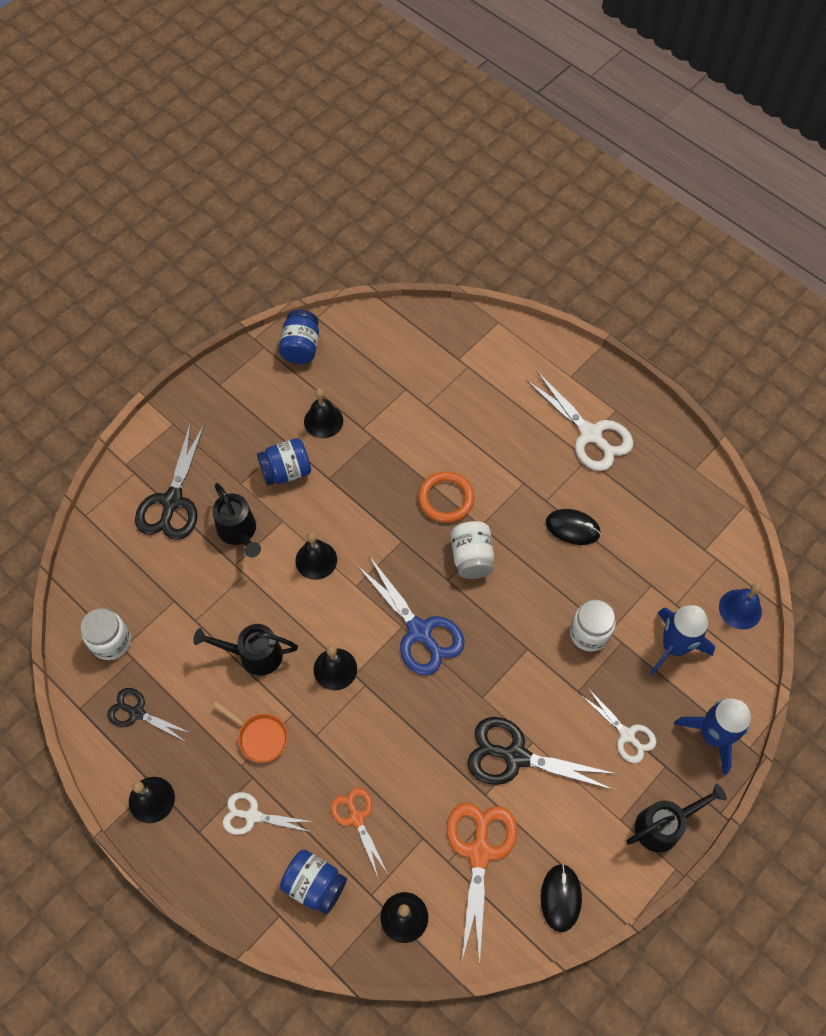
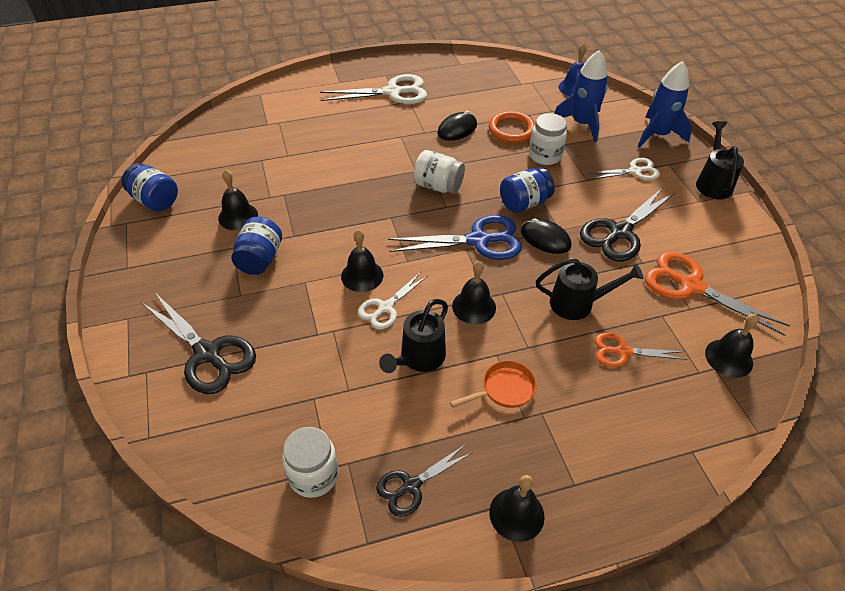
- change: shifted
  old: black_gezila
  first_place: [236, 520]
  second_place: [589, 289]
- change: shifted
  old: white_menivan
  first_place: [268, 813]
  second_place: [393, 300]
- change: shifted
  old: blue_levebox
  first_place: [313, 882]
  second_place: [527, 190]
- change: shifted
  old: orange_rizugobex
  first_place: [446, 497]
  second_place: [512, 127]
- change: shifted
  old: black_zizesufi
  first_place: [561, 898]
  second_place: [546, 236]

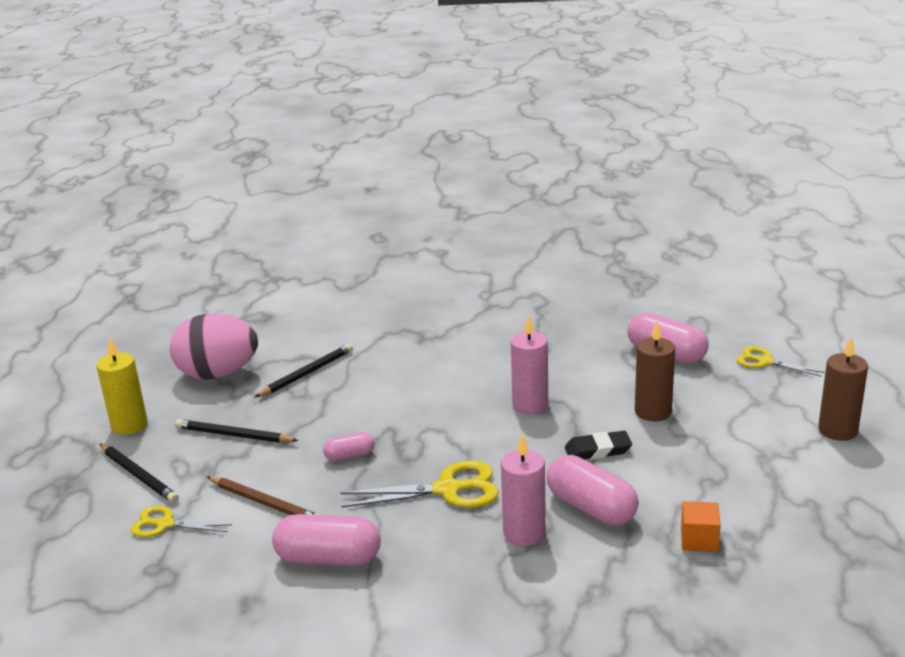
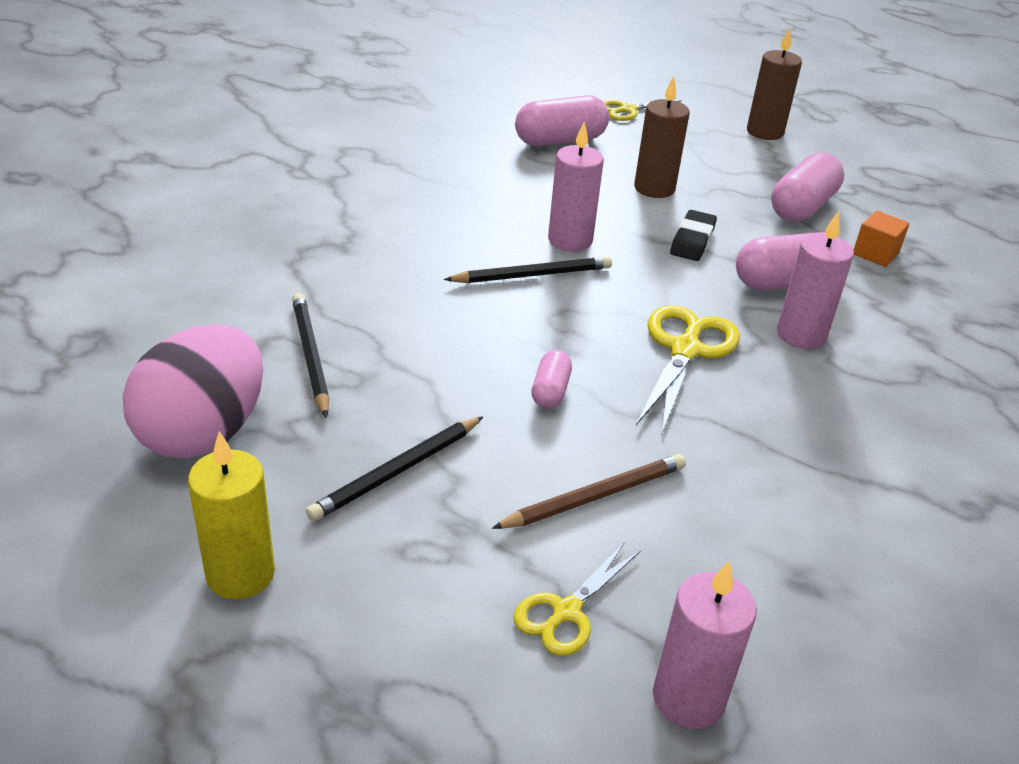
- change: new
  new: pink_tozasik
  second_place: [705, 644]
- change: shifted
  old: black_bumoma
  first_place: [139, 473]
  second_place: [528, 269]
- change: shifted
  old: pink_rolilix
  first_place: [326, 540]
  second_place: [807, 187]

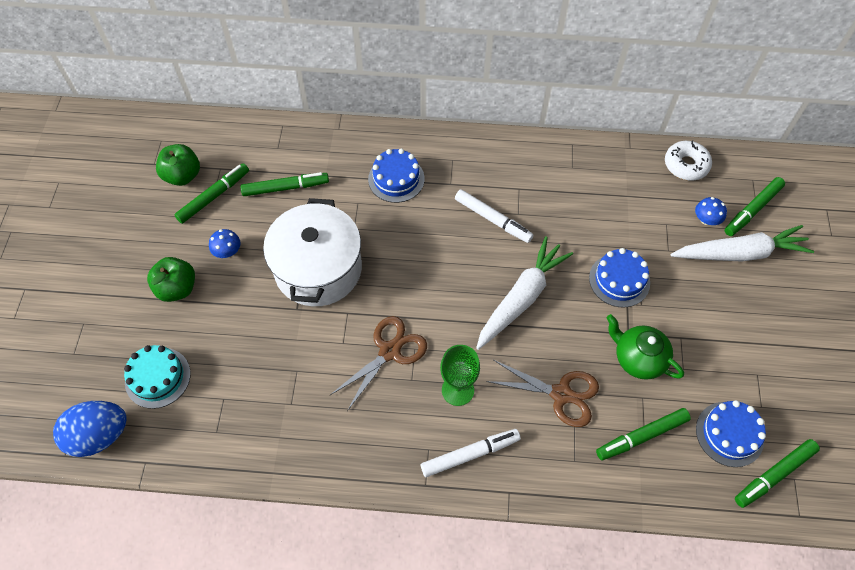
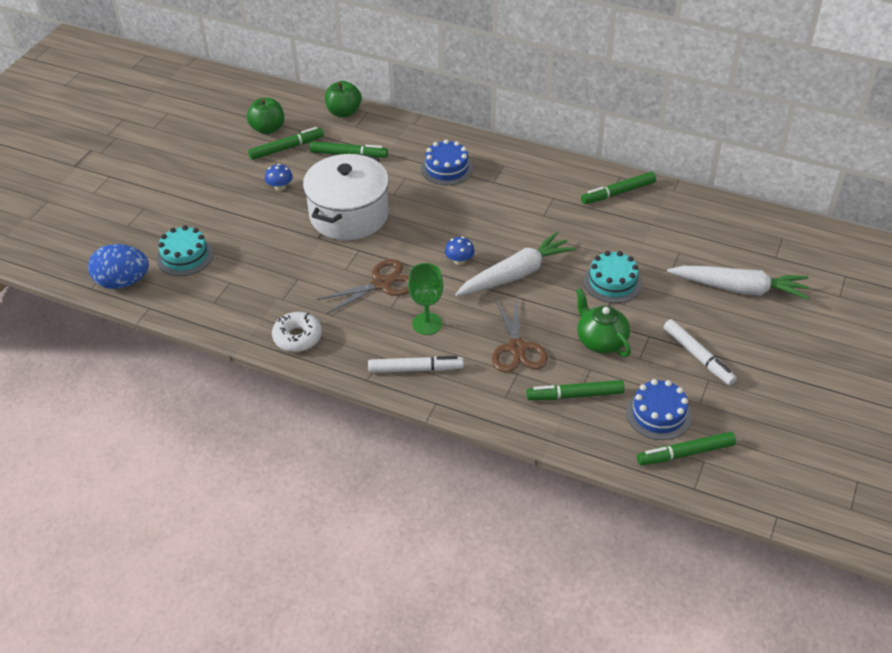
- change: shifted
  old: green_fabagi
  first_place: [171, 279]
  second_place: [343, 99]
- change: shifted
  old: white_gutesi
  first_place: [494, 216]
  second_place: [700, 352]
- change: shifted
  old: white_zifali
  first_place: [688, 160]
  second_place: [297, 332]
- change: shifted
  old: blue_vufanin
  first_place: [711, 211]
  second_place: [460, 251]
- change: shifted
  old: green_gutesi
  first_place: [754, 206]
  second_place: [618, 188]
- change: repainted
  old: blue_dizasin
  new: turquoise_dizasin
  first_place: [619, 278]
  second_place: [613, 277]
- change: rotated
  old: brown_menivan
  first_place: [542, 393]
  second_place: [520, 336]
  degrees: 45

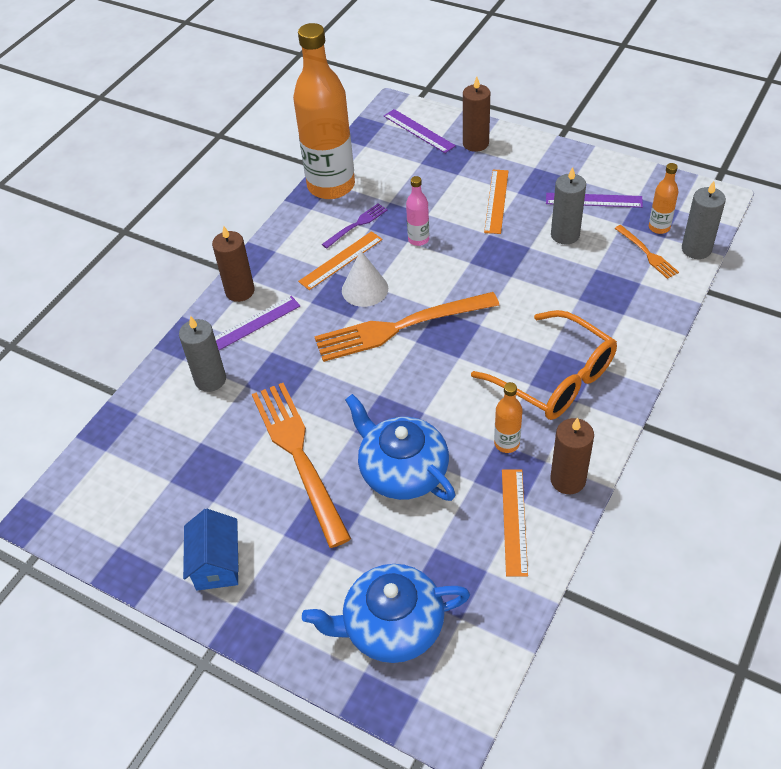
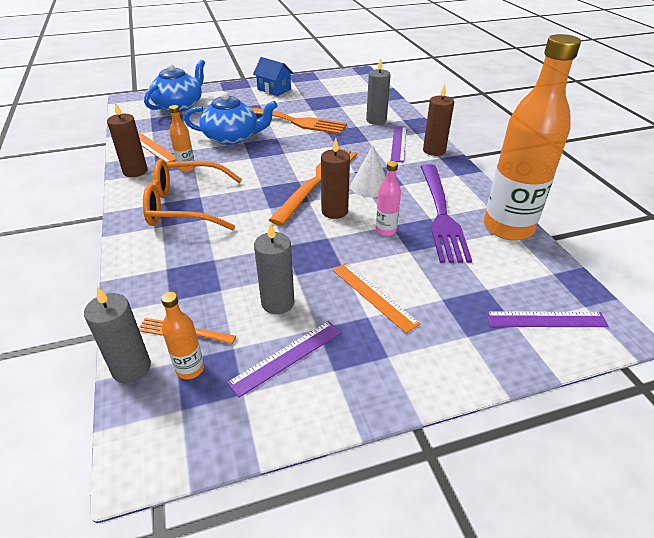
- change: gone
  old: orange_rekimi
  first_place: [340, 260]
- change: shifted
  old: brown_tozasik
  first_place: [476, 114]
  second_place: [335, 178]
- change: scaled
  old: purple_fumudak
  first_place: [355, 226]
  second_place: [446, 213]
  factor: 2.14

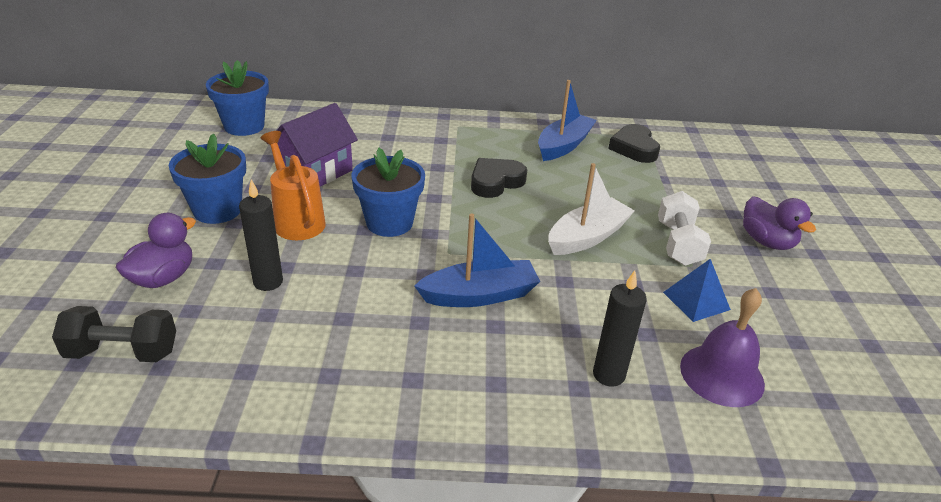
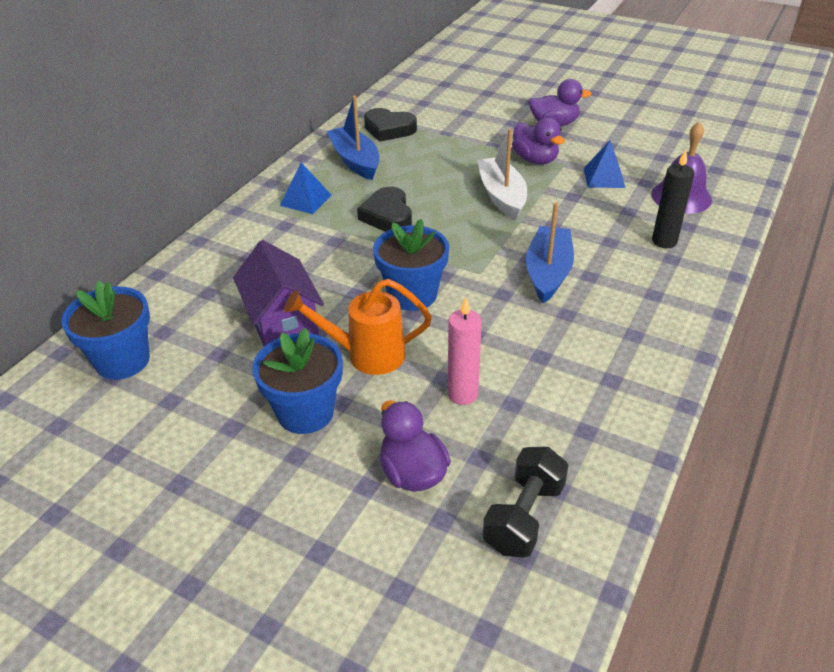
- change: new
  new: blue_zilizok
  second_place: [305, 188]
- change: swapped
  old: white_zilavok
  new: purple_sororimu
  first_place: [684, 228]
  second_place: [538, 141]
- change: repainted
  old: black_tozasik
  new: pink_tozasik
  first_place: [261, 235]
  second_place: [465, 351]

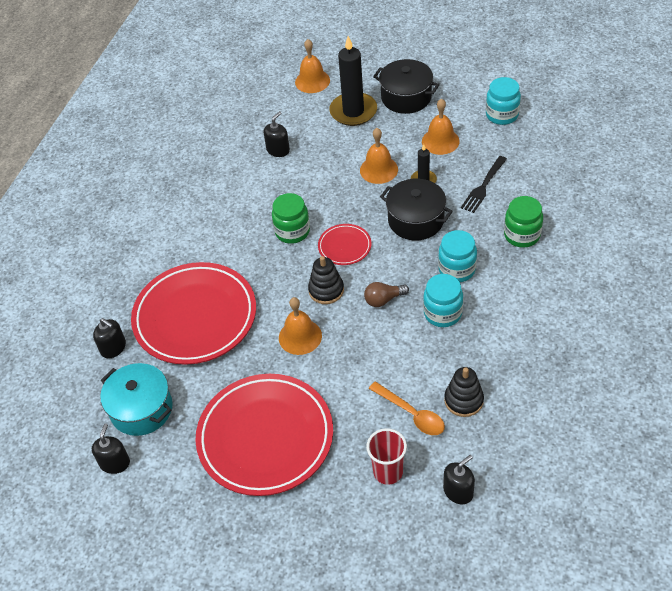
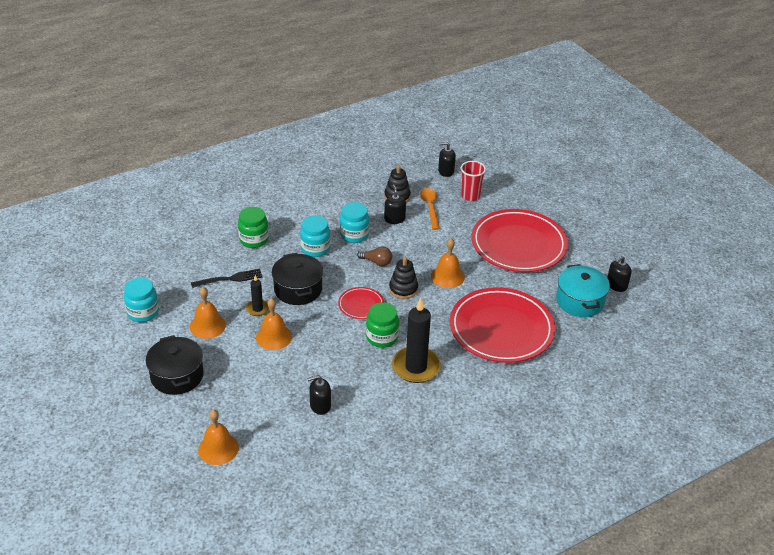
- change: shifted
  old: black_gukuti
  first_place: [109, 338]
  second_place: [395, 204]
- change: shifted
  old: black_tozasik
  first_place: [353, 81]
  second_place: [416, 340]

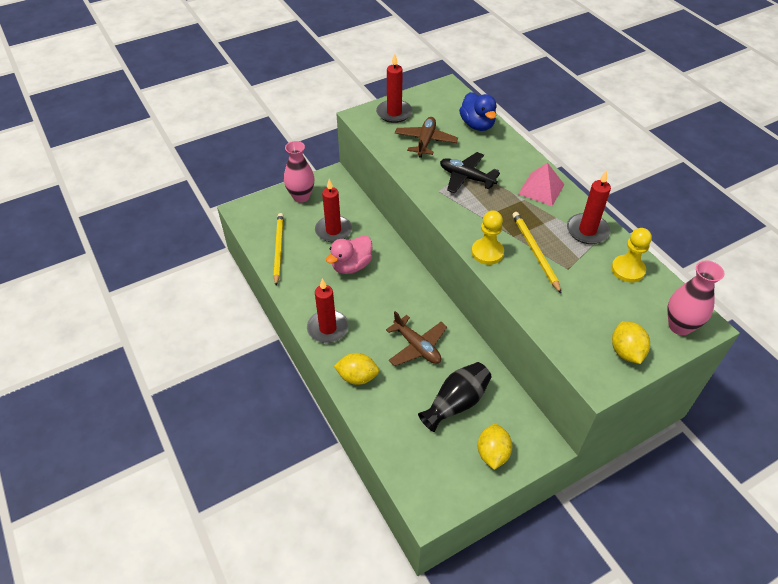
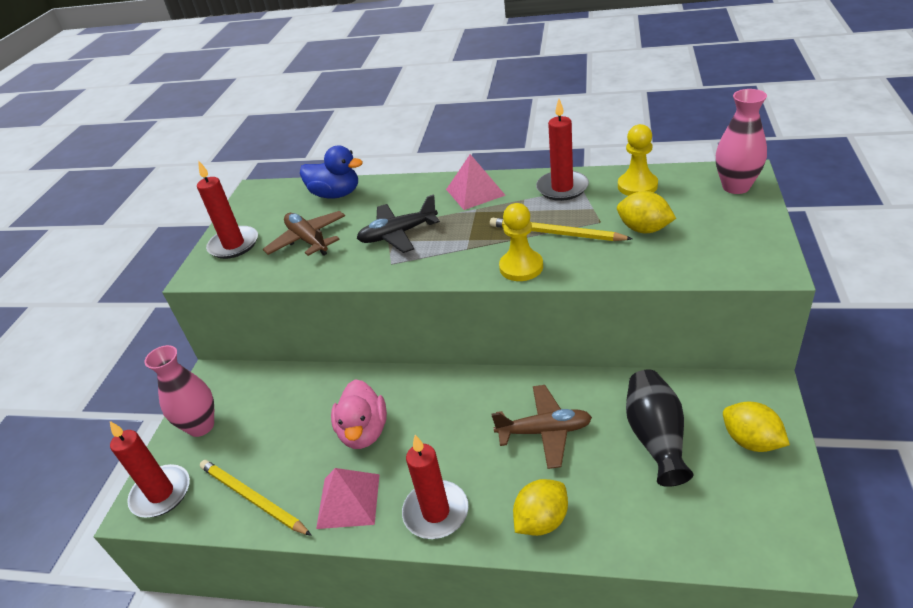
- change: new
  new: pink_zilizok
  second_place: [348, 498]
- change: shifted
  old: red_tozasik
  first_place: [333, 210]
  second_place: [150, 469]
- change: shifted
  old: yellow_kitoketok
  first_place: [631, 342]
  second_place: [646, 212]

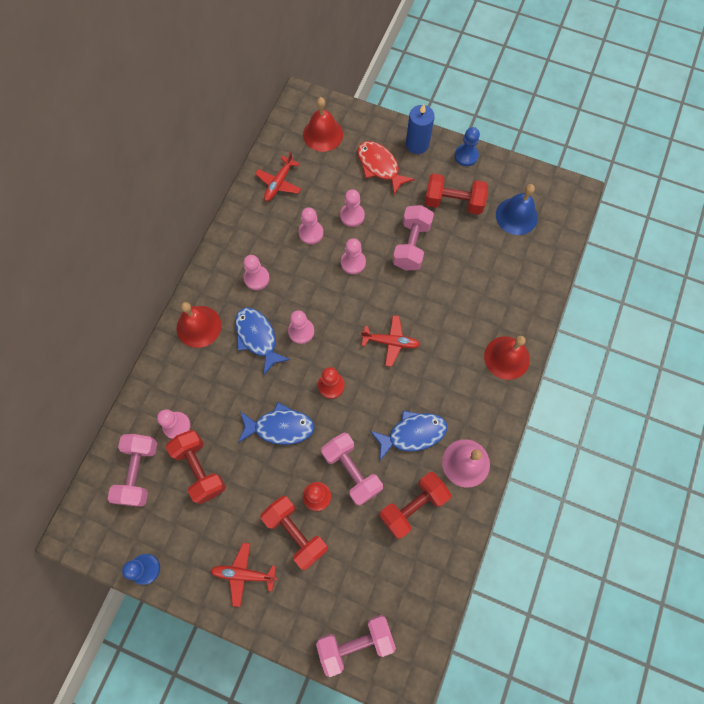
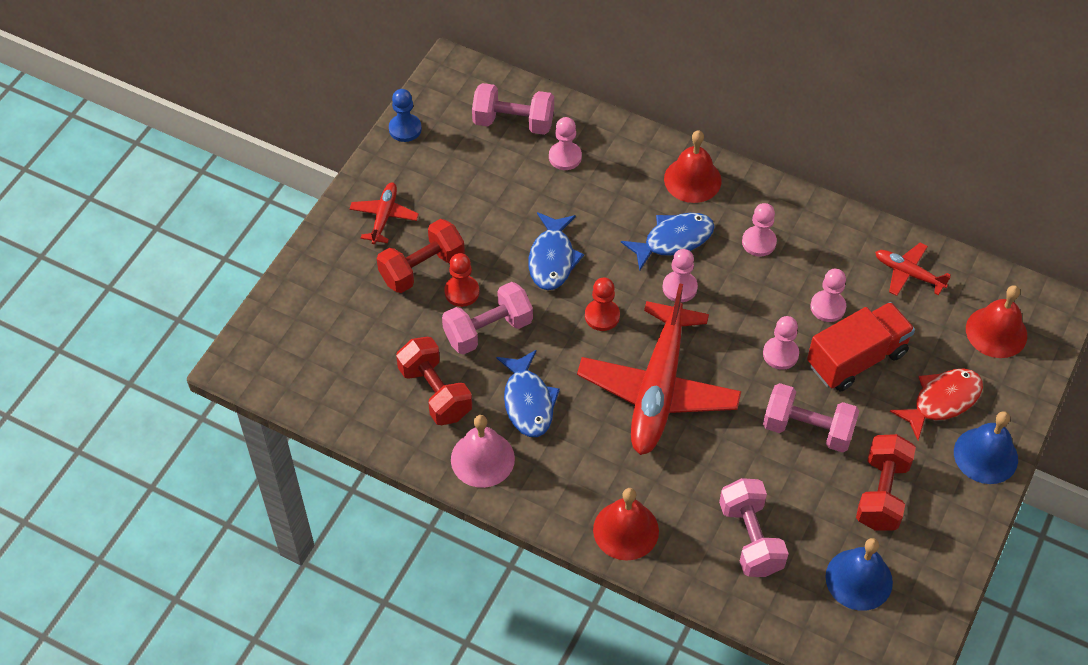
- change: gone
  old: red_zilavok
  first_place: [196, 467]
- change: gone
  old: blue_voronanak
  first_place: [467, 146]
- change: shifted
  old: pink_zilavok
  first_place: [356, 646]
  second_place: [754, 527]
- change: swapped
  old: pink_voronanak
  new: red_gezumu
  first_place: [352, 208]
  second_place: [861, 347]
- change: swapped
  old: blue_tozasik
  new: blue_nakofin
  first_place: [420, 129]
  second_place: [986, 447]
- change: scaled
  old: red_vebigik
  first_place: [390, 341]
  second_place: [659, 369]
  factor: 2.19

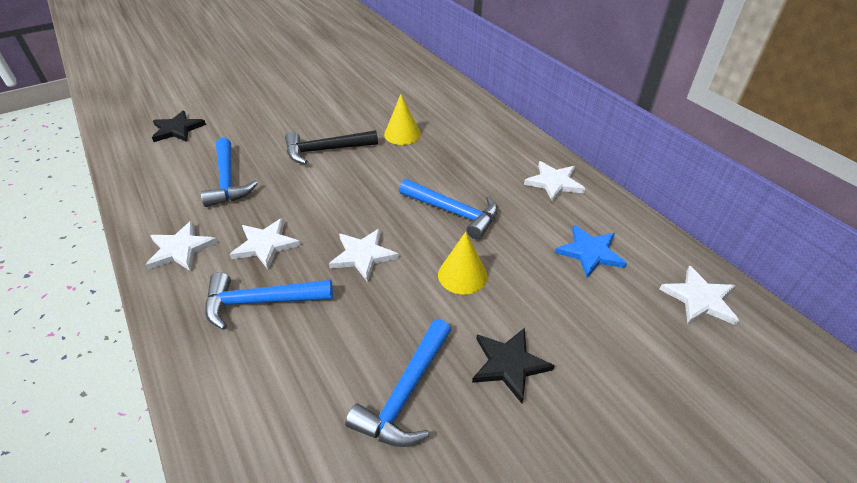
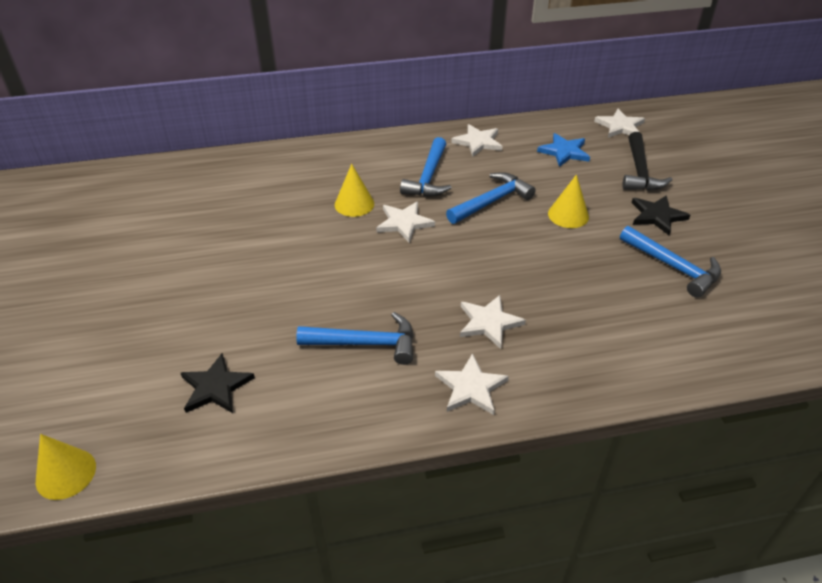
- change: new
  new: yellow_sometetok
  second_place: [66, 467]
- change: shifted
  old: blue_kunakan
  first_place: [269, 301]
  second_place: [426, 167]
- change: shifted
  old: black_kunakan
  first_place: [331, 147]
  second_place: [647, 161]
- change: shifted
  old: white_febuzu
  first_place: [364, 255]
  second_place: [405, 222]

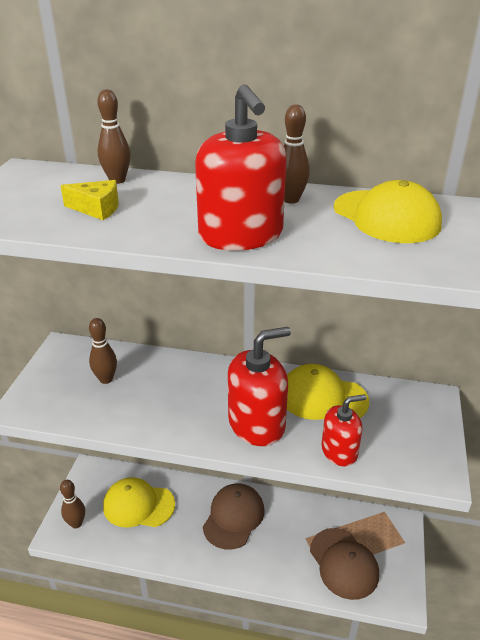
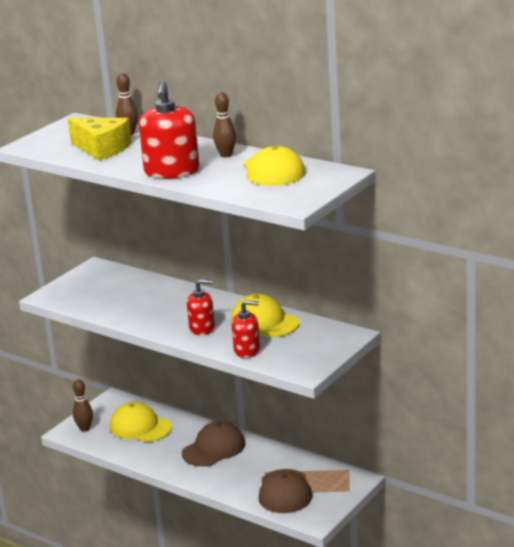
- change: gone
  old: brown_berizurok
  first_place: [103, 351]
- change: scaled
  old: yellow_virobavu
  first_place: [90, 200]
  second_place: [100, 139]
  factor: 1.76
- change: scaled
  old: red_gukuti
  first_place: [259, 386]
  second_place: [201, 307]
  factor: 0.61

